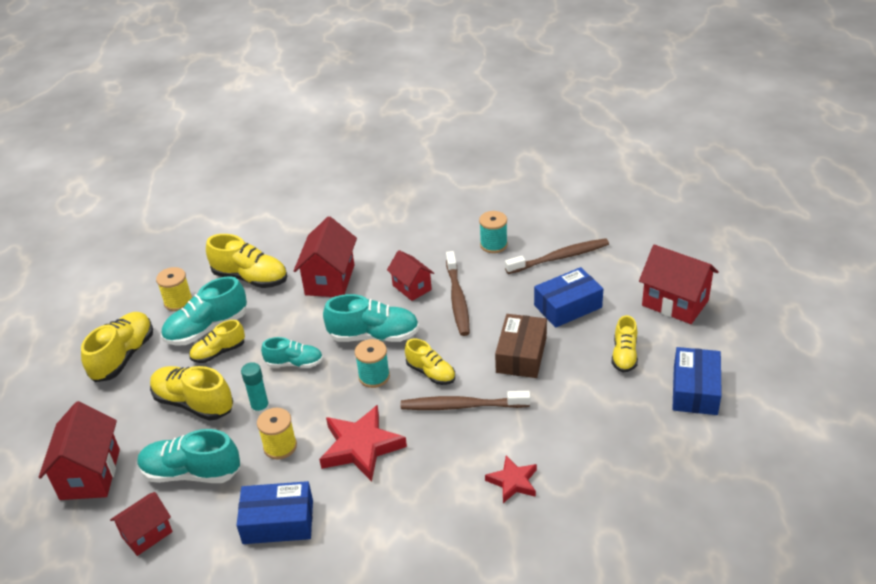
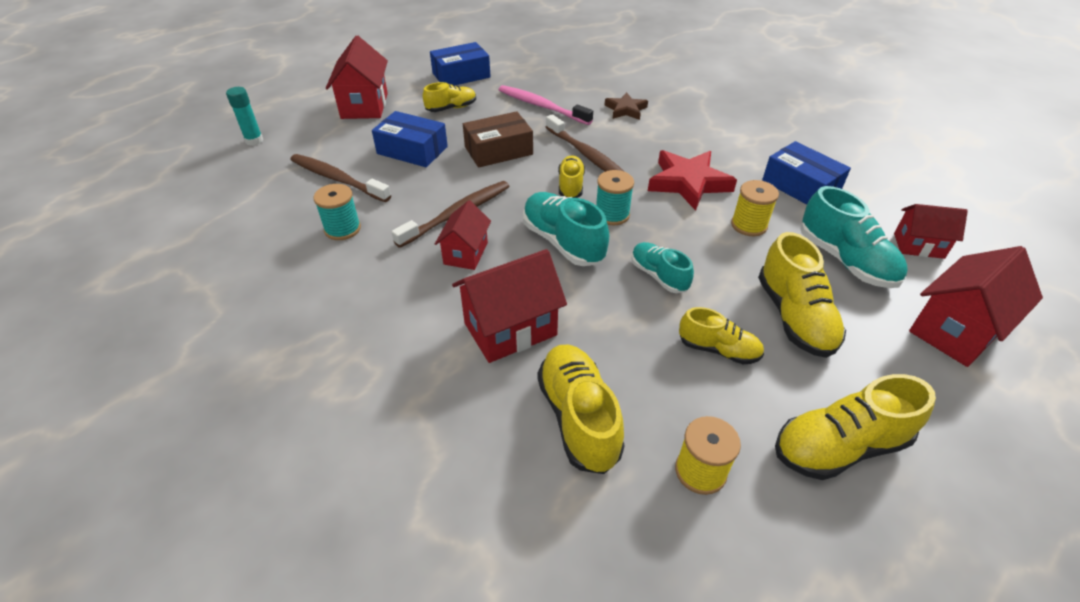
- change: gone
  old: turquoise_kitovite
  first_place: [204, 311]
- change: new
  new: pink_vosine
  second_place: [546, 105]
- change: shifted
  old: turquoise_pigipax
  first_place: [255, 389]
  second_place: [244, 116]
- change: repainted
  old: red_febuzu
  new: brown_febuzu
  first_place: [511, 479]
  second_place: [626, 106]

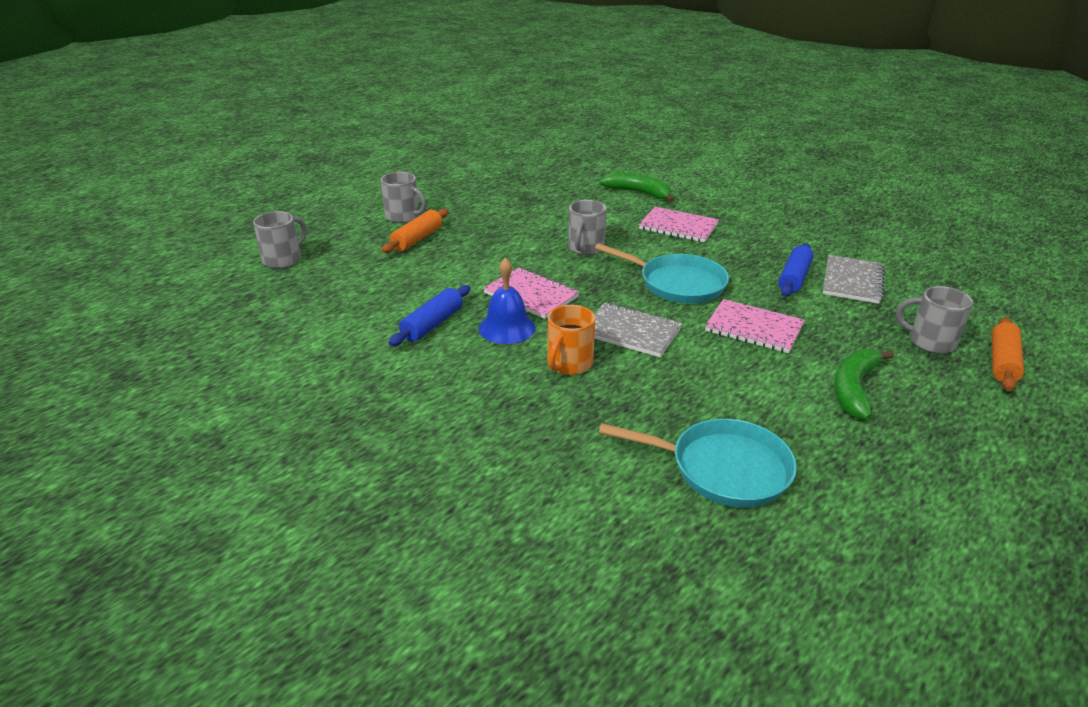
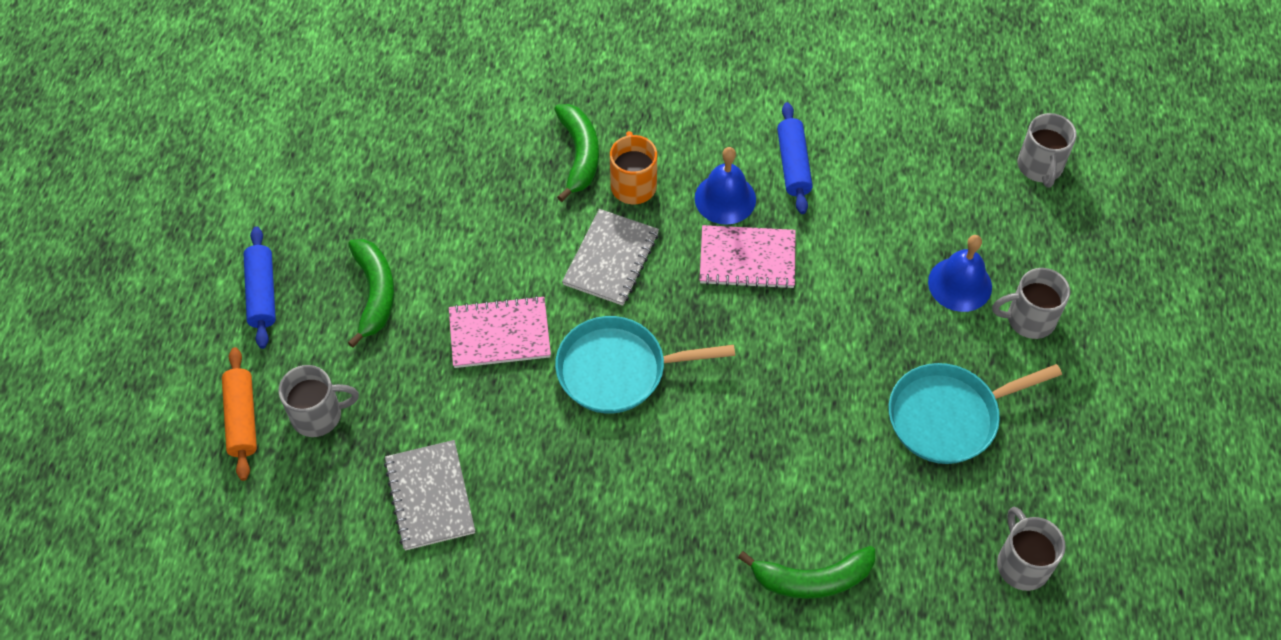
- change: gone
  old: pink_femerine
  first_place: [679, 225]
- change: new
  new: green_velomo
  second_place: [576, 153]
- change: shifted
  old: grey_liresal
  first_place: [587, 227]
  second_place: [1031, 549]
- change: shifted
  old: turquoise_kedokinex
  first_place: [698, 463]
  second_place: [975, 413]
- change: shifted
  old: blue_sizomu
  first_place: [796, 270]
  second_place: [260, 287]
- change: swapped
  old: orange_sizomu
  new: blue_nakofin
  first_place: [415, 231]
  second_place: [960, 273]
- change: rotated
  old: grey_femerine
  first_place: [638, 329]
  second_place: [610, 257]
  degrees: -60

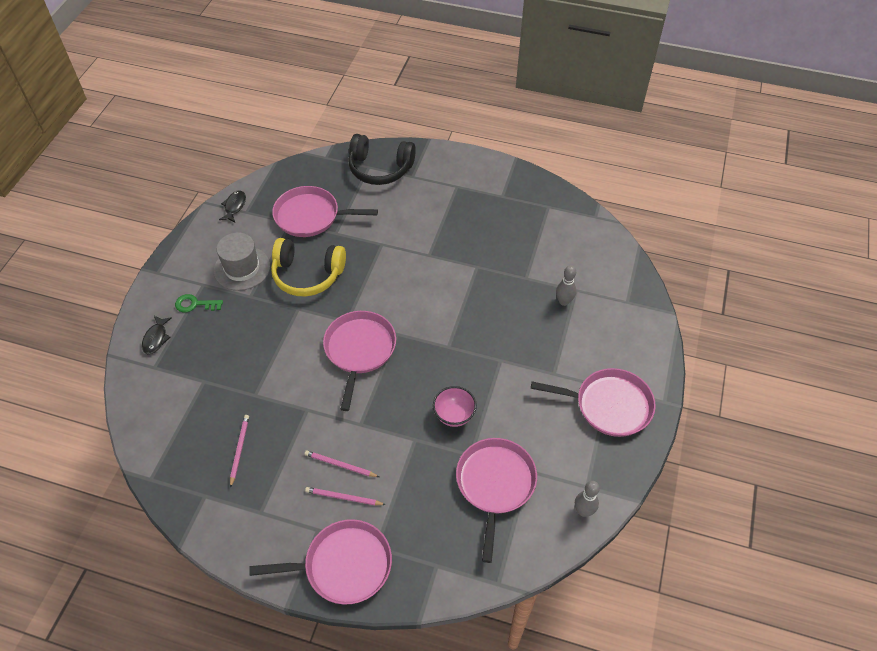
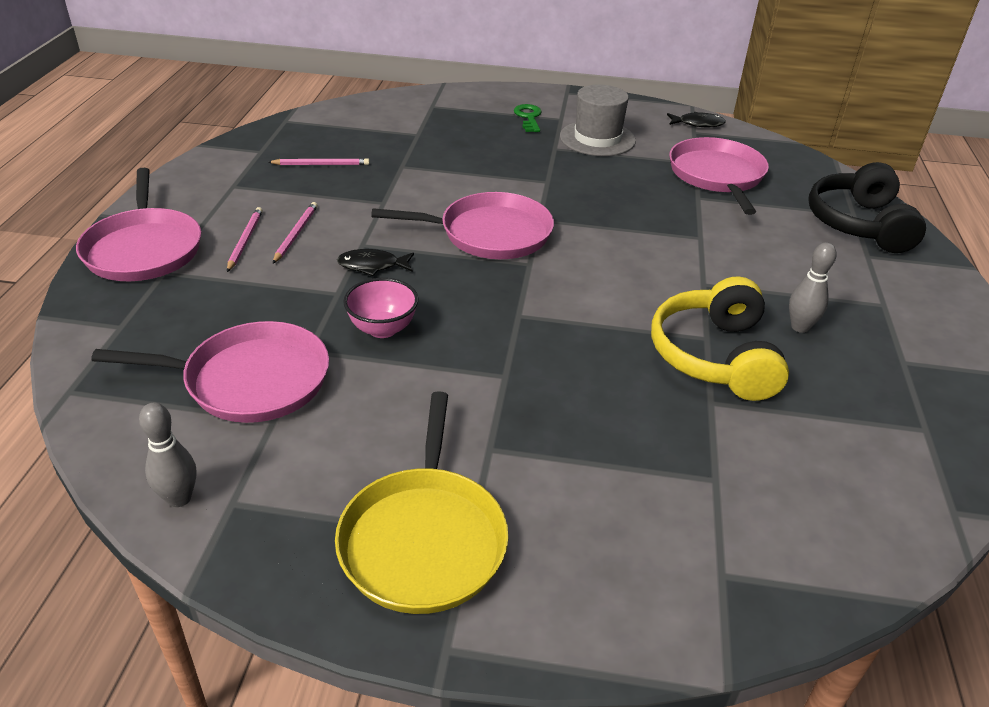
- change: shifted
  old: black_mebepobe
  first_place: [157, 335]
  second_place: [375, 262]
- change: shifted
  old: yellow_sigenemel
  first_place: [308, 267]
  second_place: [720, 338]
- change: shifted
  old: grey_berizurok
  first_place: [566, 285]
  second_place: [813, 287]
- change: repainted
  old: pink_kedokinex
  new: yellow_kedokinex
  first_place: [593, 402]
  second_place: [422, 502]

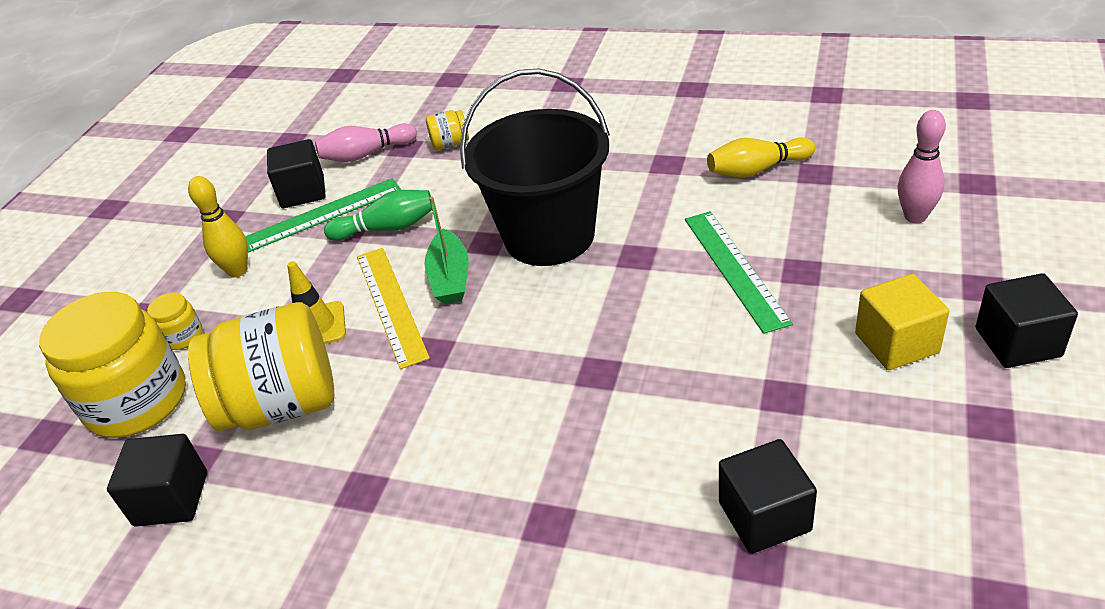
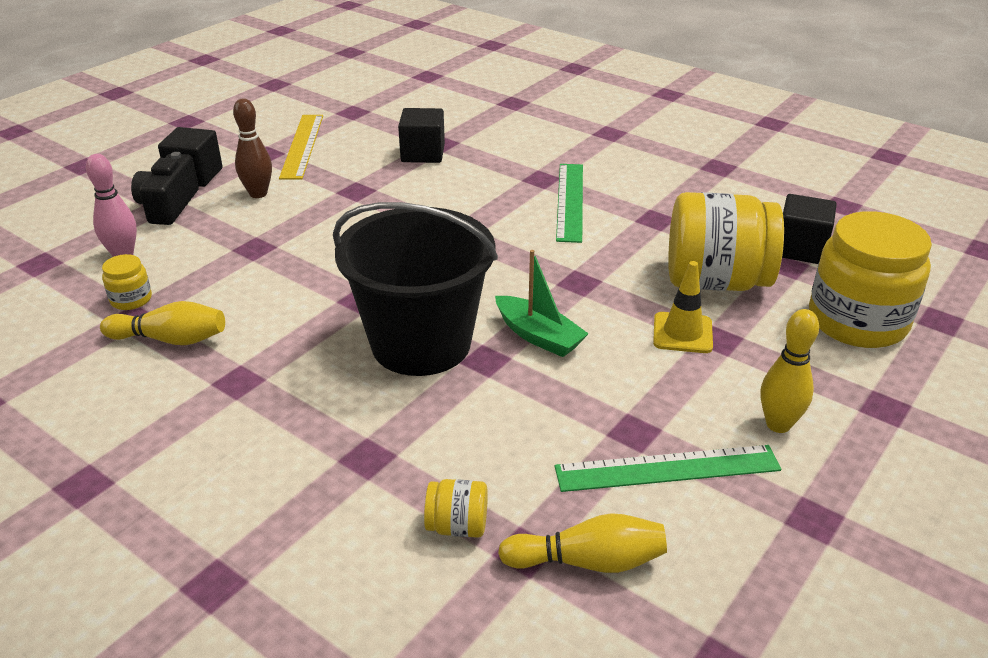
- change: gone
  old: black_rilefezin
  first_place: [296, 173]
- change: gone
  old: green_berizurok
  first_place: [378, 215]
- change: new
  new: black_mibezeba
  second_place: [165, 188]
- change: shifted
  old: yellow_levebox
  first_place: [175, 321]
  second_place: [127, 282]
- change: shifted
  old: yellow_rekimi
  first_place: [393, 308]
  second_place: [301, 147]
- change: shifted
  old: green_rekimi
  first_place: [739, 272]
  second_place: [569, 203]
- change: swapped
  old: yellow_rilefezin
  new: brown_berizurok
  first_place: [902, 322]
  second_place: [252, 148]
- change: repainted
  old: pink_berizurok
  new: yellow_berizurok
  first_place: [366, 142]
  second_place: [582, 543]
- change: rotated
  old: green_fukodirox
  first_place: [447, 250]
  second_place: [542, 303]
  degrees: 120

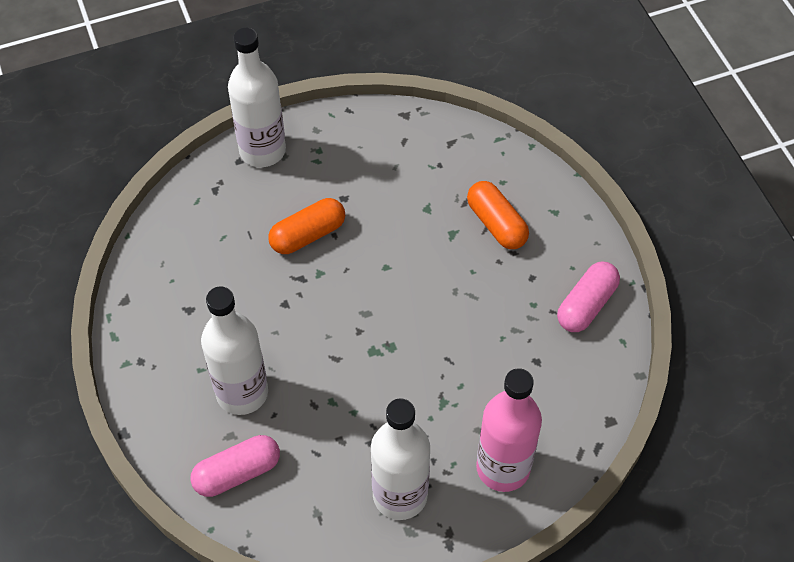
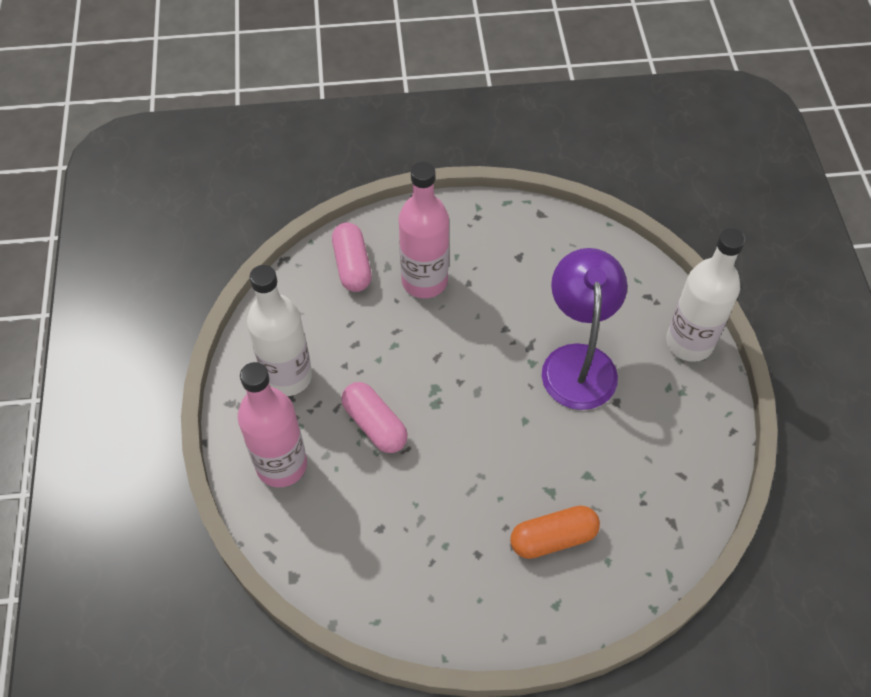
- change: shifted
  old: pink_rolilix
  first_place: [588, 297]
  second_place: [374, 417]
- change: swapped
  old: orange_rolilix
  new: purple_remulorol
  first_place: [306, 226]
  second_place: [584, 329]
- change: repainted
  old: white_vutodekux
  new: pink_vutodekux
  first_place: [234, 350]
  second_place: [424, 230]

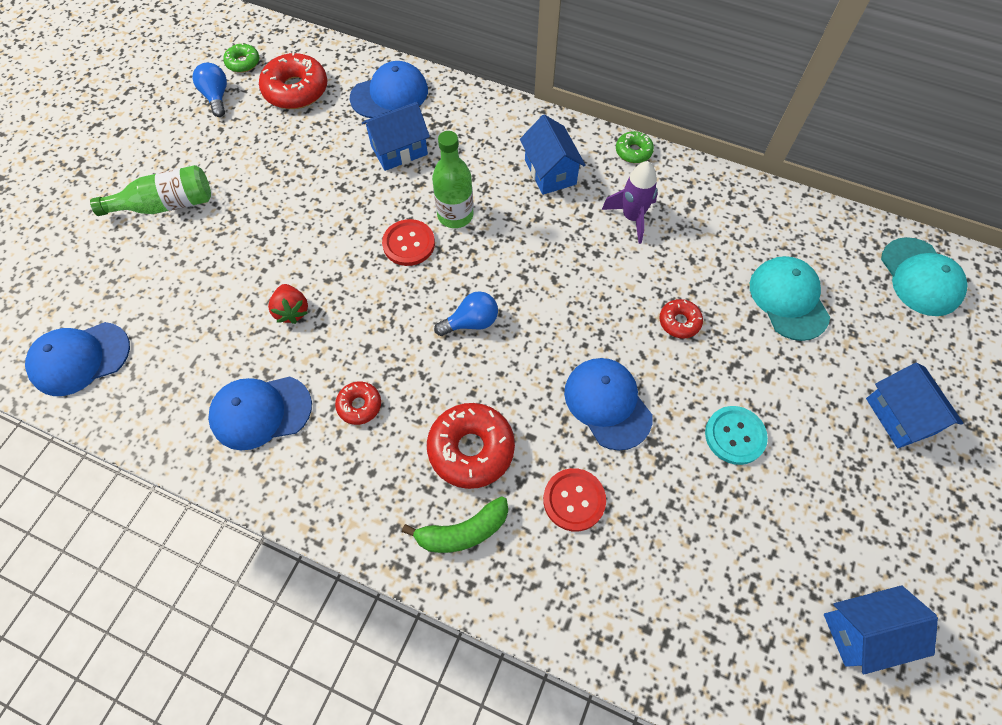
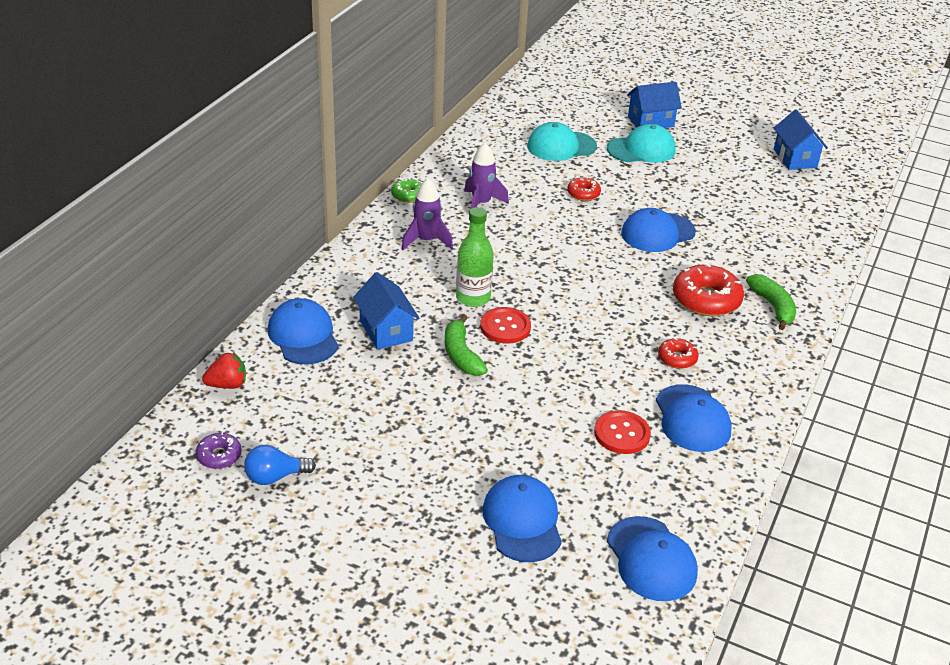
- change: gone
  old: green_vutodekux
  first_place: [150, 190]
- change: gone
  old: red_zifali
  first_place: [293, 80]
- change: gone
  old: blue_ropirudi
  first_place: [466, 313]
- change: gone
  old: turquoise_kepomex
  first_place: [736, 435]
- change: new
  new: green_velomo
  second_place: [466, 345]
- change: new
  new: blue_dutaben
  second_place: [522, 518]
- change: shifted
  old: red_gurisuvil
  first_place: [288, 304]
  second_place: [224, 370]
- change: shifted
  old: red_kepomex
  first_place: [574, 500]
  second_place: [622, 432]
- change: shifted
  old: turquoise_dutaben
  first_place: [924, 276]
  second_place: [641, 143]
- change: swapped
  old: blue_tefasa
  new: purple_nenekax
  first_place: [553, 154]
  second_place: [427, 214]
- change: repainted
  old: green_zifali
  new: purple_zifali
  first_place: [241, 58]
  second_place: [219, 450]

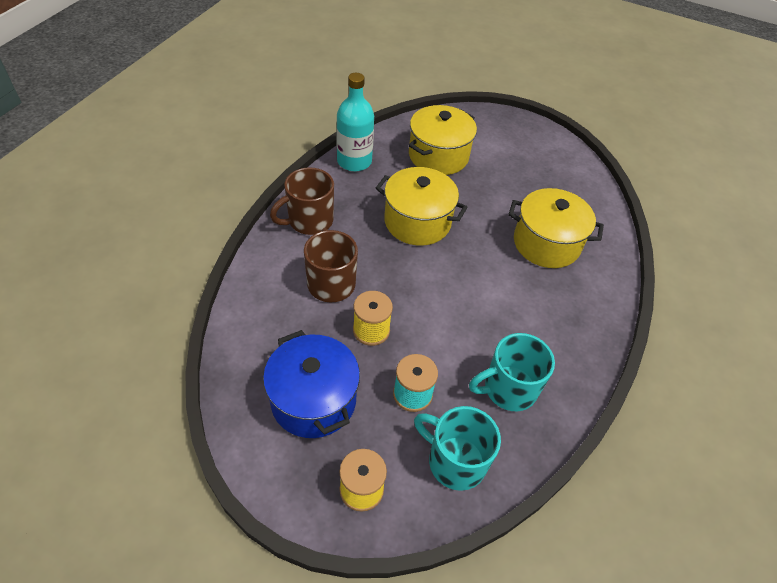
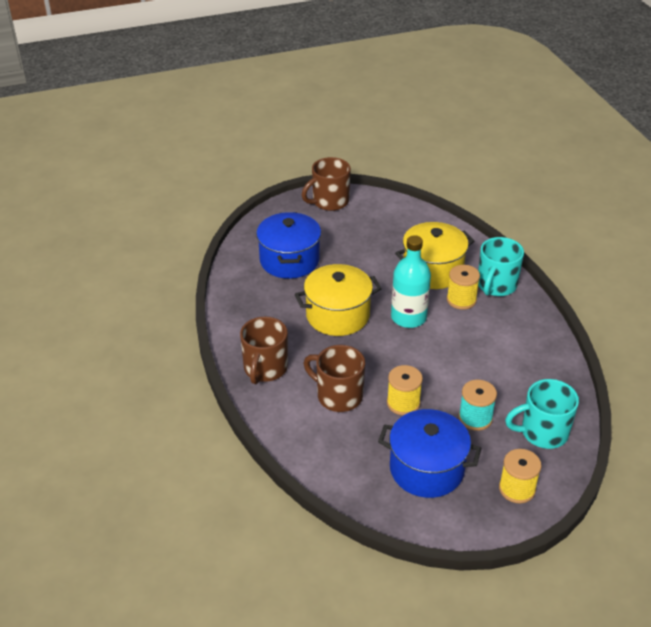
- change: new
  new: brown_liresal
  second_place: [326, 184]
- change: new
  new: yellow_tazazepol
  second_place: [463, 287]
- change: shifted
  old: turquoise_vutodekux
  first_place: [355, 122]
  second_place: [411, 281]
- change: shifted
  old: turquoise_liresal
  first_place: [512, 372]
  second_place: [501, 266]
- change: repainted
  old: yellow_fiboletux
  new: blue_fiboletux
  first_place: [443, 140]
  second_place: [288, 245]

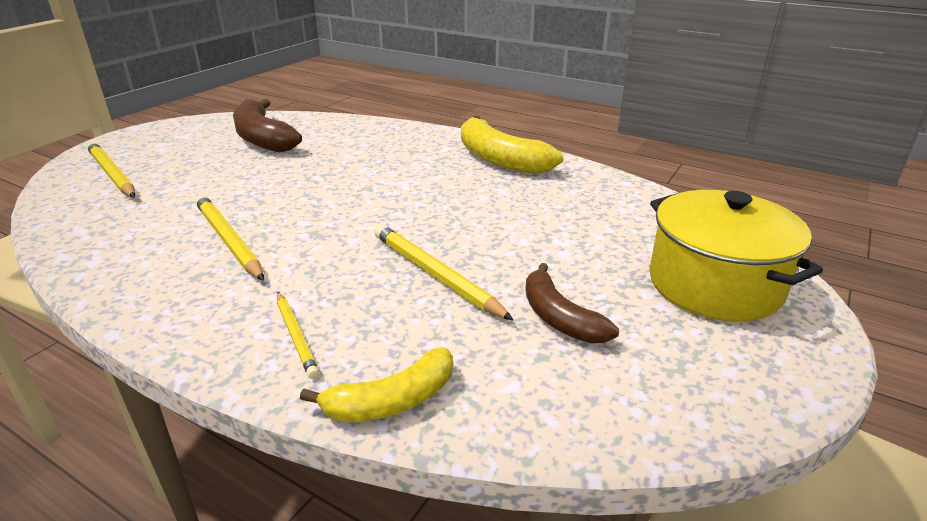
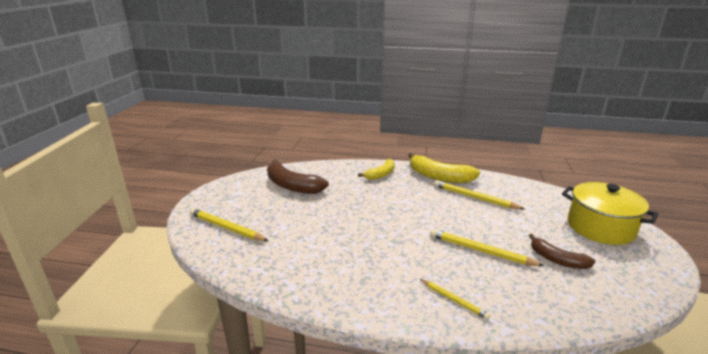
- change: shifted
  old: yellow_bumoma
  first_place: [229, 238]
  second_place: [479, 195]
- change: shifted
  old: yellow_velomo
  first_place: [376, 384]
  second_place: [376, 169]

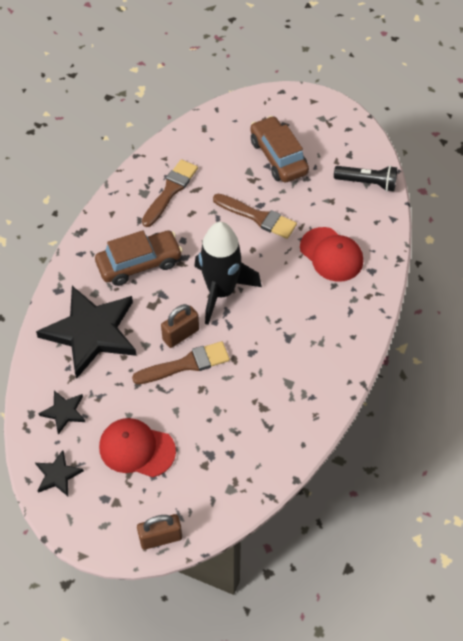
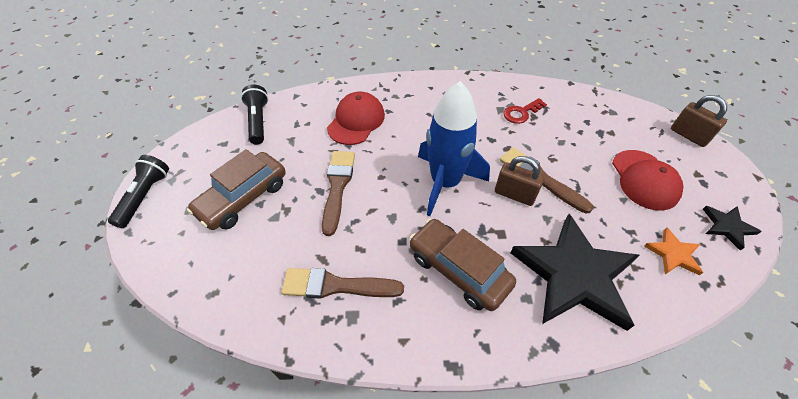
- change: new
  new: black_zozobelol
  second_place: [138, 191]
- change: new
  new: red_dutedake
  second_place: [525, 111]
- change: repainted
  old: black_febuzu
  new: orange_febuzu
  first_place: [61, 413]
  second_place: [673, 251]
- change: repainted
  old: black_nenekax
  new: blue_nenekax
  first_place: [228, 273]
  second_place: [454, 148]

